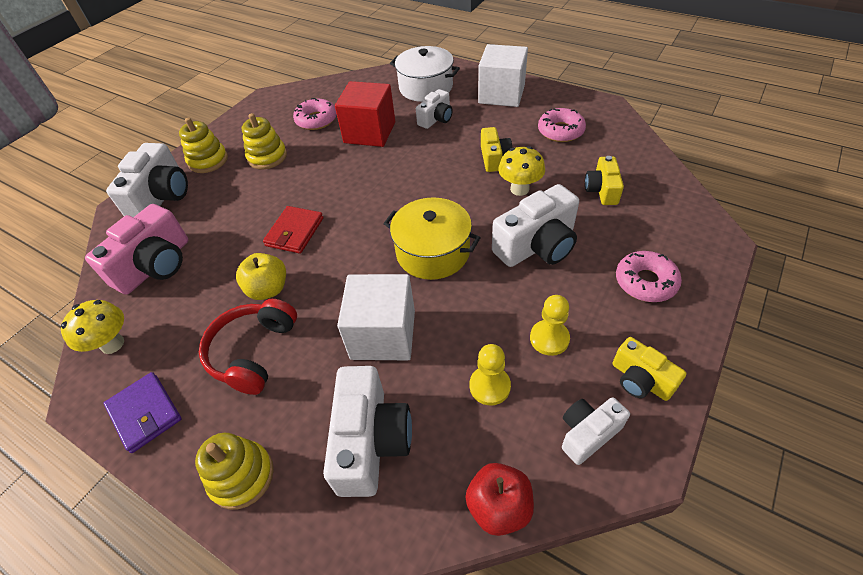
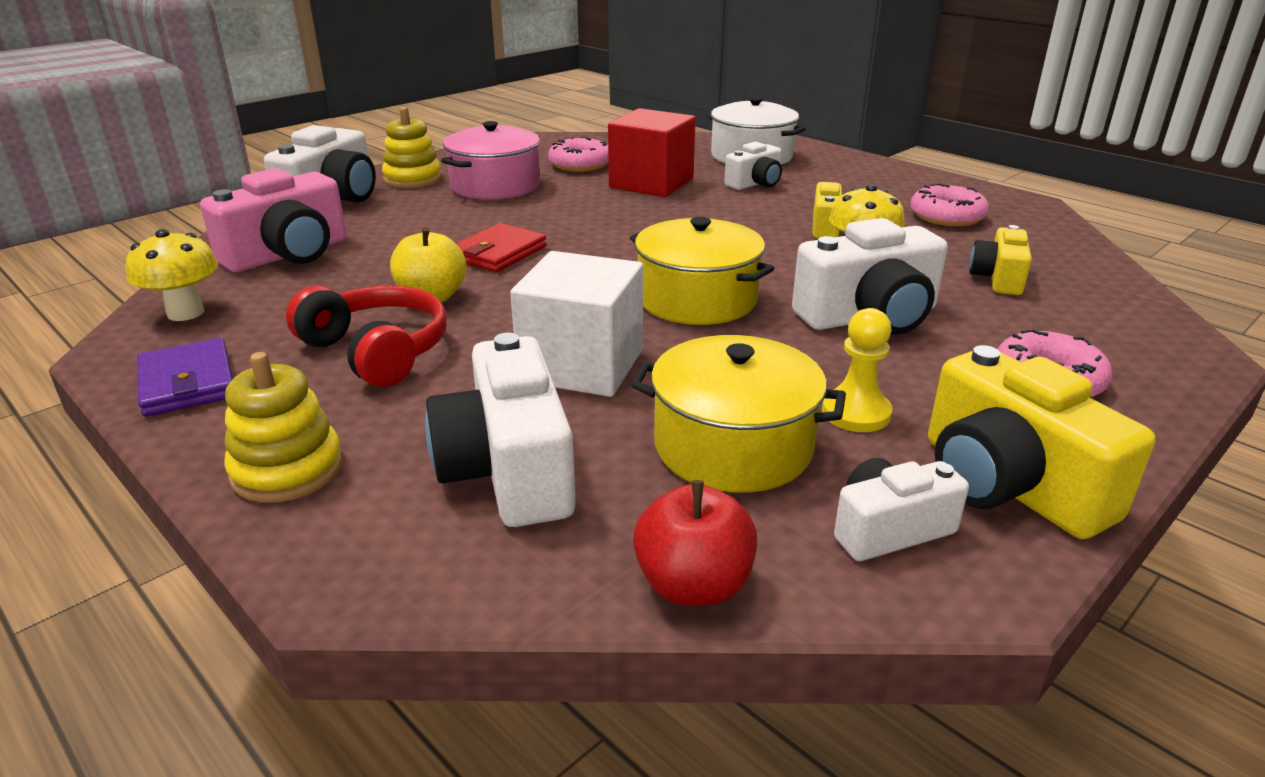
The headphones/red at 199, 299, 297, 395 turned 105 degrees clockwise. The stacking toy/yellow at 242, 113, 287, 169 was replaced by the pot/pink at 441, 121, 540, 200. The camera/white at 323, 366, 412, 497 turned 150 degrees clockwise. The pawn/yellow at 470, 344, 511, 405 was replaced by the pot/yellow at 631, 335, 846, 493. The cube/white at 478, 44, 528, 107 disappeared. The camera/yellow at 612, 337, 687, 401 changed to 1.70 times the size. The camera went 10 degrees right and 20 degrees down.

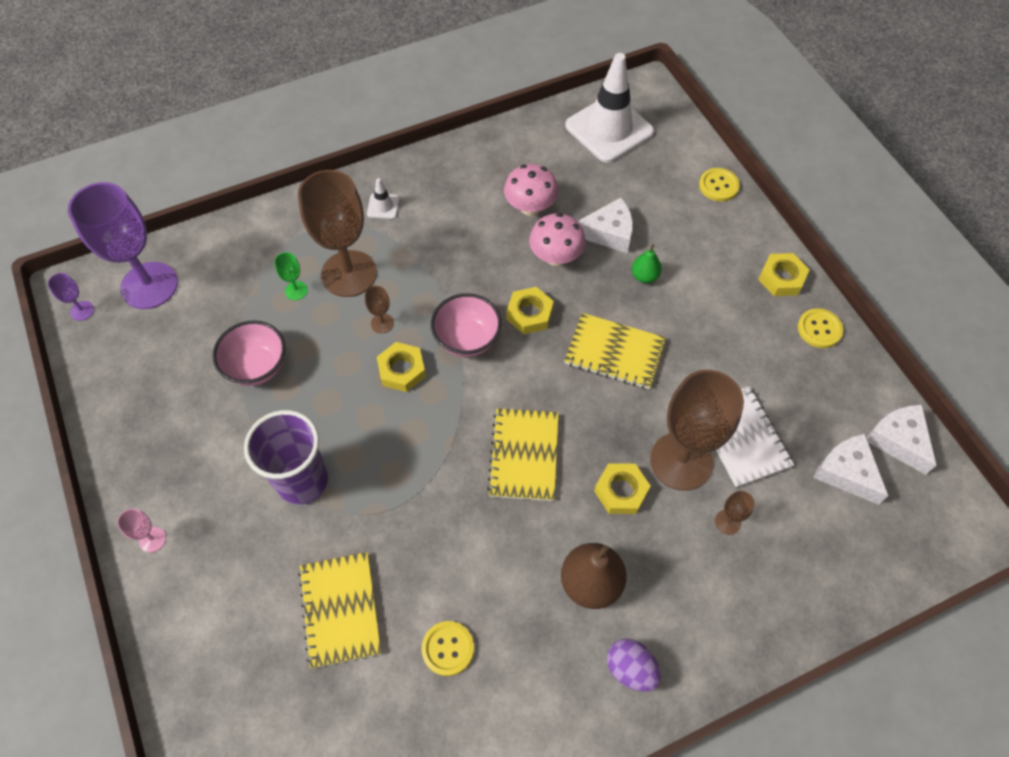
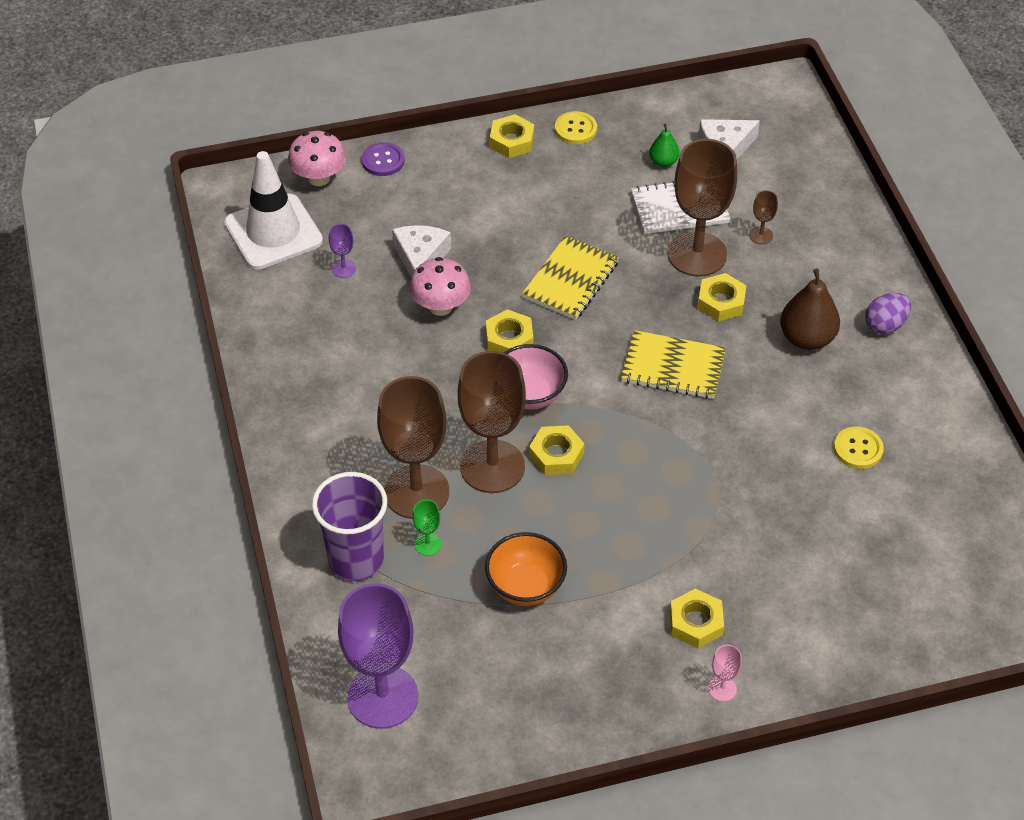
The goblet/purple moved from 48, 273, 94, 321 to 329, 224, 356, 278. The bowl/pink at 212, 321, 285, 386 became the bowl/orange at 485, 532, 567, 606. The cup/purple moved from 244, 410, 328, 505 to 312, 472, 387, 581. The notebook/yellow at 298, 552, 381, 669 disappeared. The goblet/brown at 365, 286, 394, 334 changed to 2.48 times the size. The traffic cone/white at 367, 178, 400, 219 disappeared. The mushroom/pink moved from 504, 164, 559, 216 to 288, 131, 346, 186. The pear/green moved from 632, 244, 662, 283 to 649, 124, 679, 167. The button/yellow at 699, 168, 740, 201 became the button/purple at 361, 142, 405, 176. The cheese/white at 866, 405, 937, 475 disappeared. The nut/yellow at 670, 588, 724, 648 appeared. The camera went 80 degrees left and 10 degrees down.

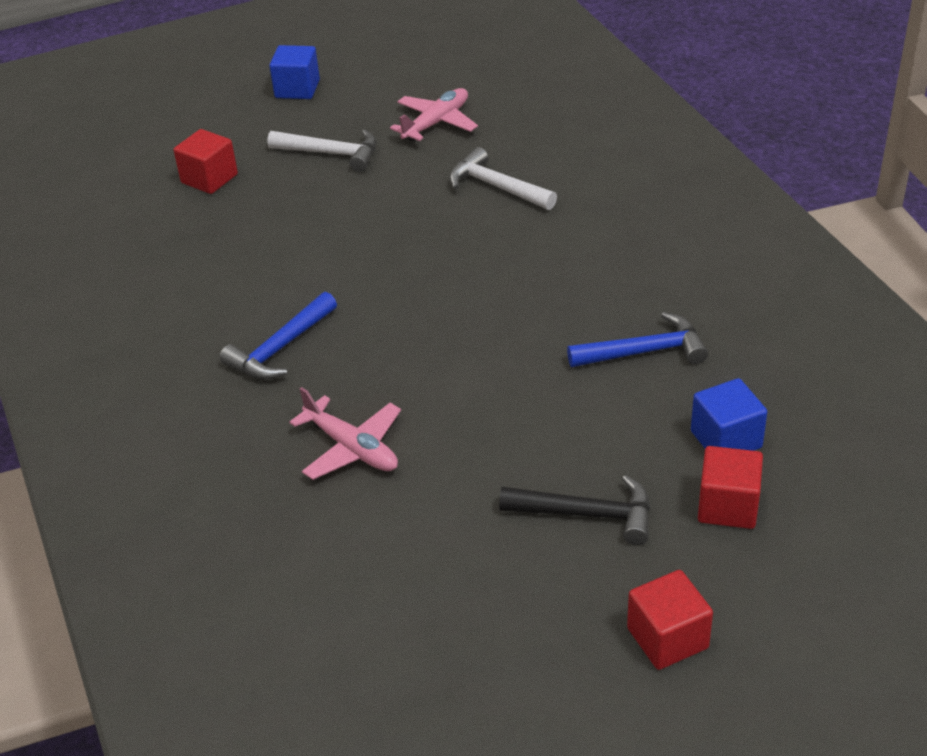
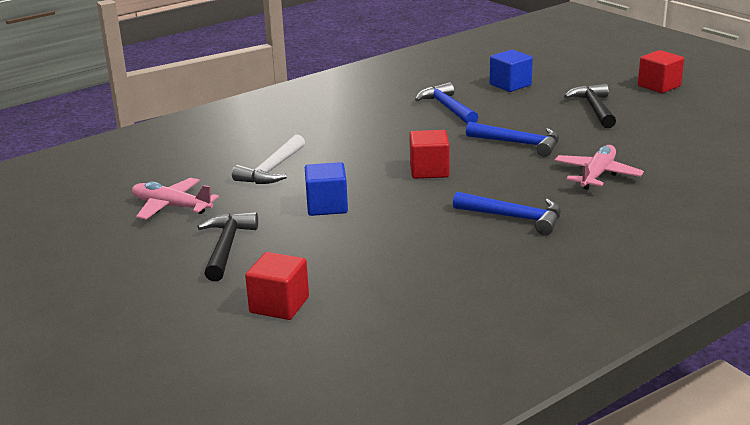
The hammer/white at 267, 130, 377, 172 became the hammer/black at 197, 212, 258, 281. The cube/blue moved from 269, 45, 320, 99 to 305, 162, 348, 216. The cube/red moved from 698, 446, 763, 529 to 409, 130, 450, 179. The hammer/blue at 466, 122, 559, 157 appeared. The camera went 105 degrees left and 15 degrees down.

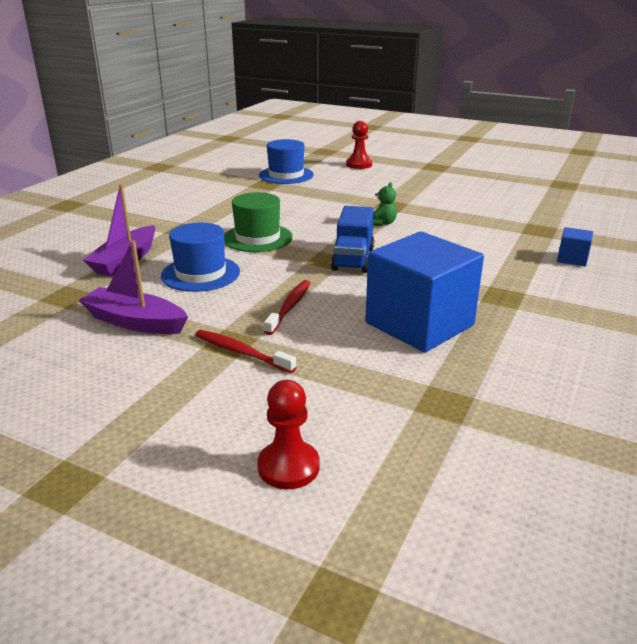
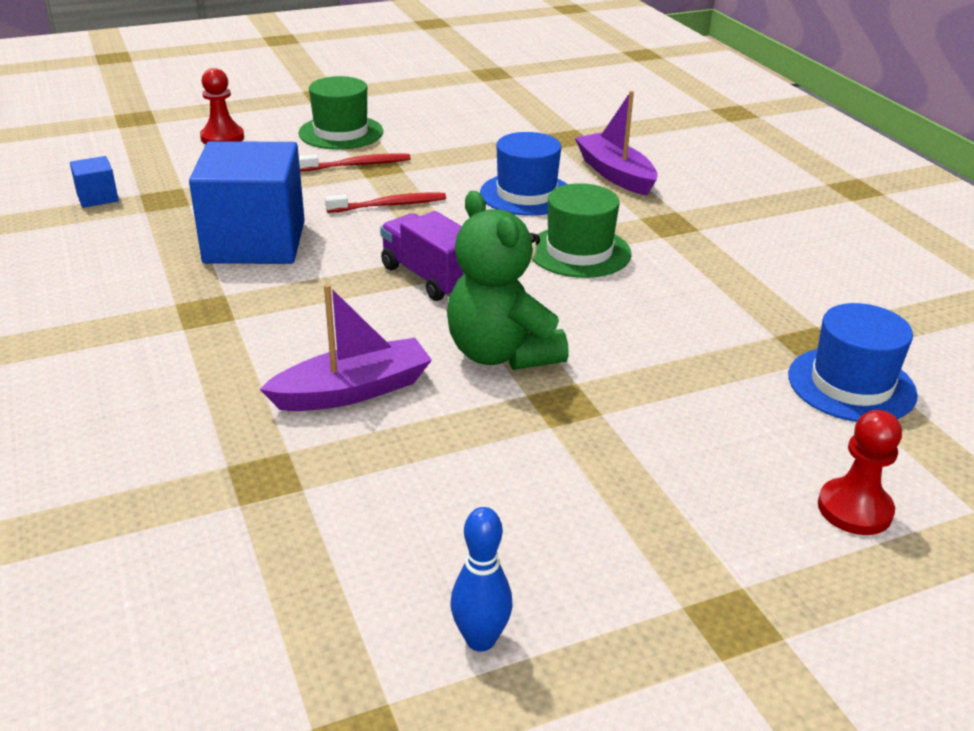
The boat/purple moved from 79, 241, 188, 334 to 259, 284, 432, 411. The toothbrush/red at 264, 280, 311, 335 turned 75 degrees counterclockwise. The truck/blue at 331, 206, 374, 273 became the truck/purple at 380, 211, 464, 301. The teddy bear/green at 373, 182, 397, 226 changed to 2.28 times the size. The cube/blue moved from 557, 227, 593, 266 to 70, 156, 119, 208. The hat/green at 298, 76, 383, 150 appeared. The bowling pin/blue at 451, 507, 513, 652 appeared. The camera went 130 degrees right and 5 degrees up.

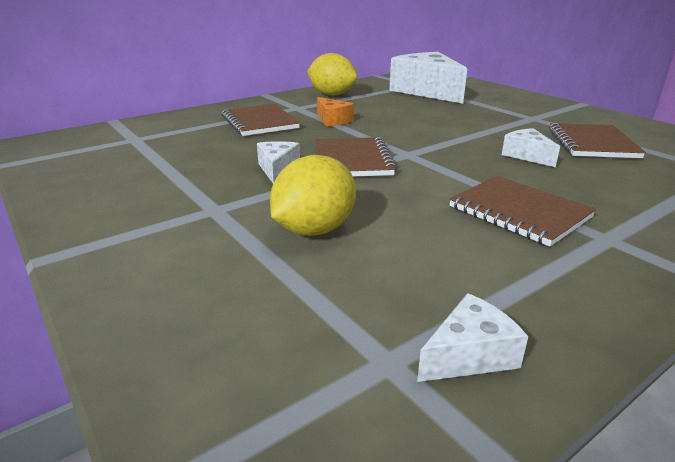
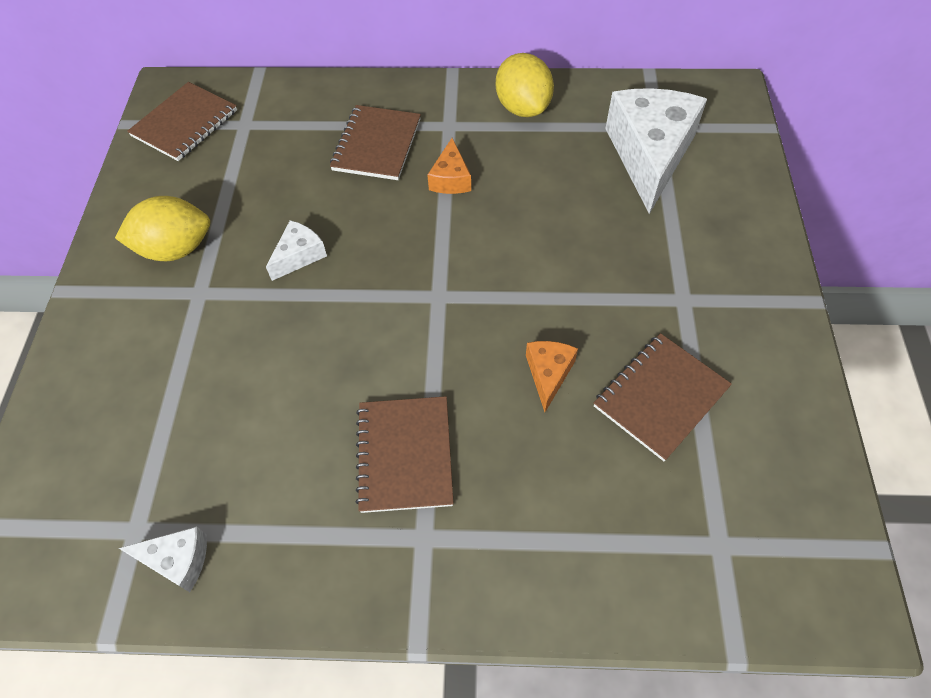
The lemon/yellow moved from 270, 155, 356, 236 to 115, 196, 210, 261. The notebook/brown moved from 316, 137, 397, 177 to 127, 82, 237, 161. The cheese/white at 502, 128, 560, 167 became the cheese/orange at 526, 341, 578, 412. The camera went 40 degrees right and 30 degrees up.

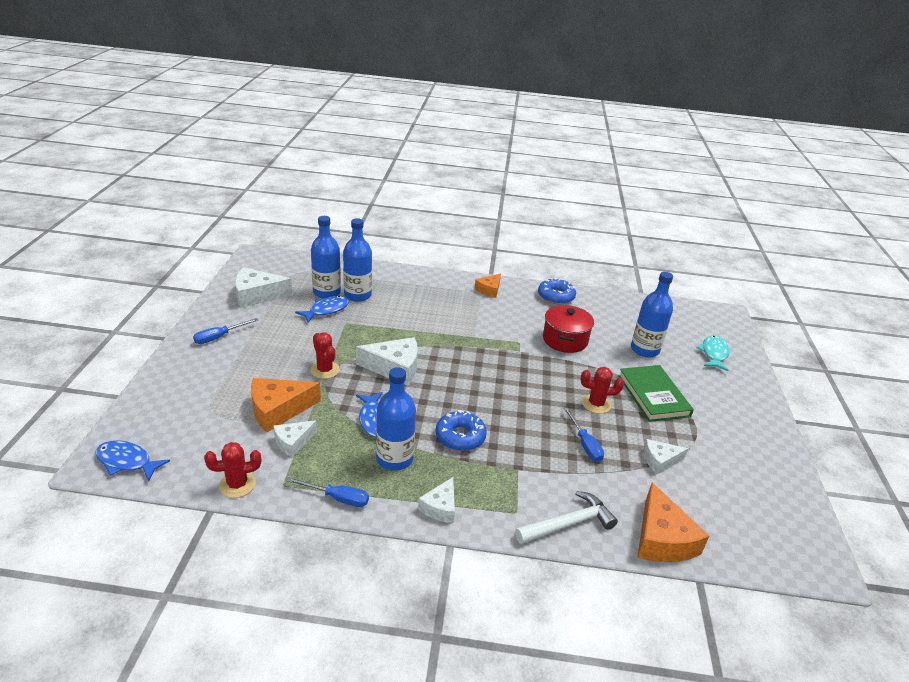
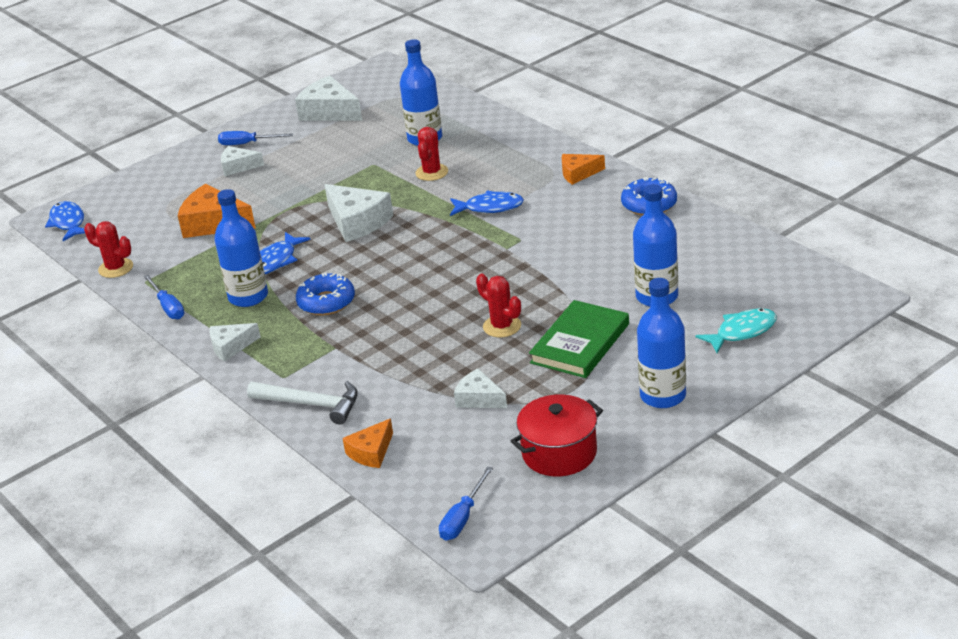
The cheese/white moved from 274, 420, 317, 457 to 221, 146, 264, 176. The fish/blue moved from 295, 296, 349, 323 to 450, 191, 524, 216. The cactus/red moved from 310, 333, 340, 379 to 415, 127, 448, 181. The bottle/blue moved from 311, 216, 341, 299 to 637, 278, 686, 408. The pot/red moved from 543, 305, 594, 353 to 511, 394, 603, 476. The screwdriver/blue moved from 564, 408, 604, 462 to 439, 466, 493, 541. The cheese/orange at 637, 483, 709, 562 changed to 0.60 times the size. The camera went 50 degrees right and 0 degrees up.

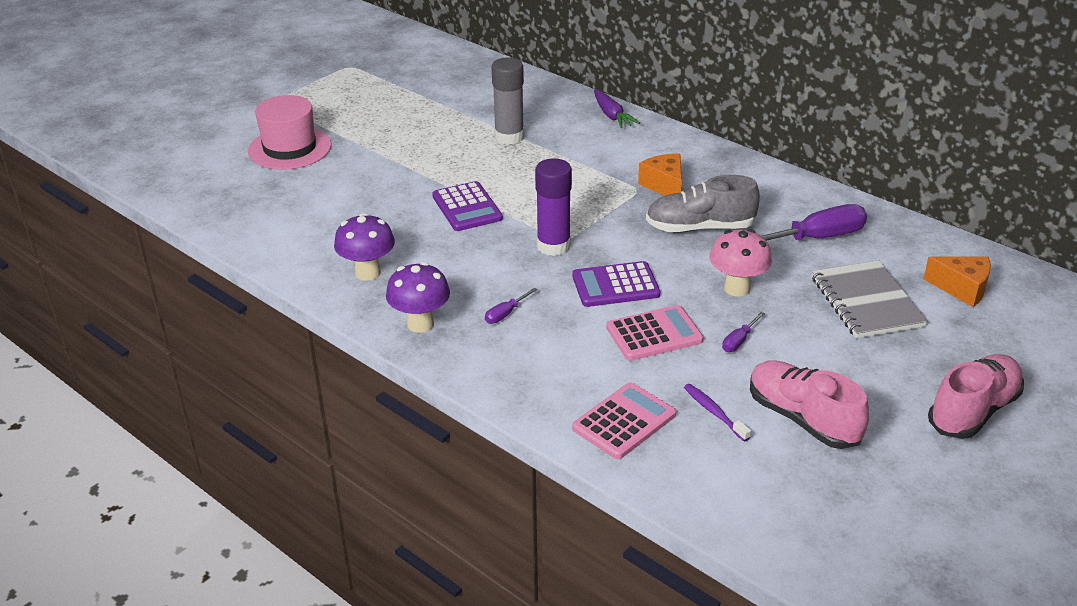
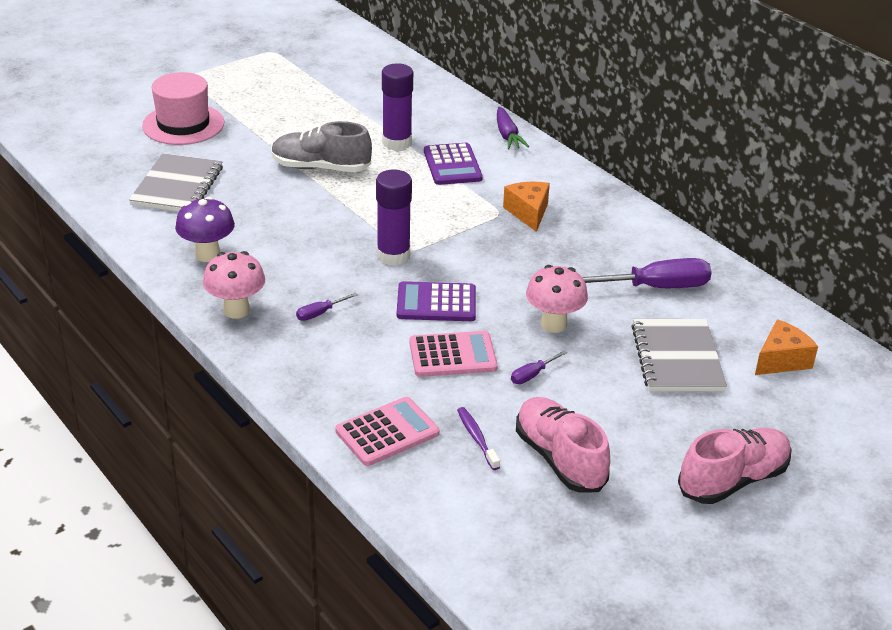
The mushroom/purple at 386, 262, 450, 333 became the mushroom/pink at 203, 251, 265, 319. The calculator/purple moved from 432, 181, 503, 231 to 424, 143, 483, 185. The glue stick/grey at 492, 57, 524, 145 became the glue stick/purple at 382, 63, 413, 150. The shoe/grey moved from 646, 175, 760, 232 to 271, 121, 372, 172. The cheese/orange at 923, 256, 991, 307 turned 75 degrees counterclockwise. The notebook/grey at 129, 153, 223, 211 appeared. The camera went 10 degrees right and 0 degrees up.

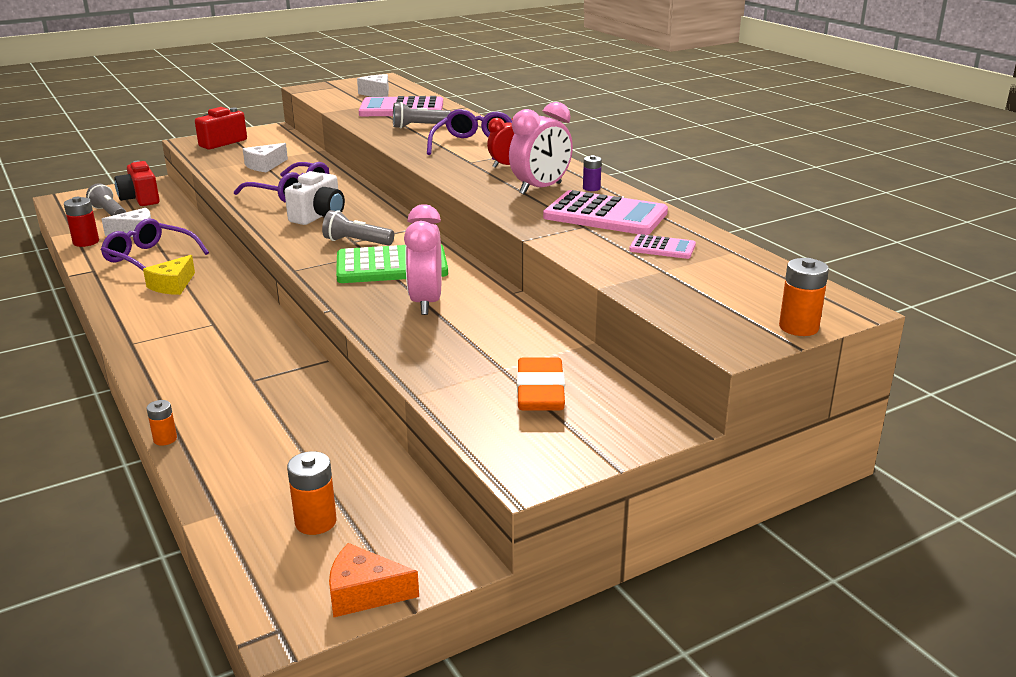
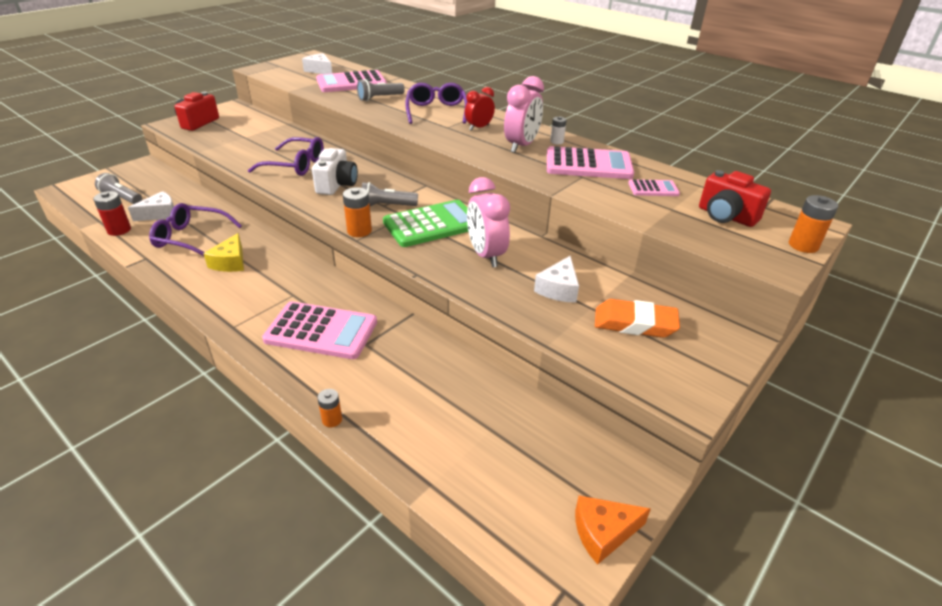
The camera/red moved from 114, 161, 160, 206 to 699, 170, 771, 227. The cheese/white moved from 243, 143, 288, 172 to 534, 256, 579, 303. The battery/orange moved from 287, 451, 337, 535 to 343, 187, 372, 237. The eraser/orange at 517, 358, 565, 410 turned 60 degrees counterclockwise. The battery/purple at 583, 155, 602, 191 became the battery/white at 550, 116, 566, 144. The calculator/pink at 262, 301, 377, 359 appeared. The camera went 20 degrees left and 10 degrees up.

